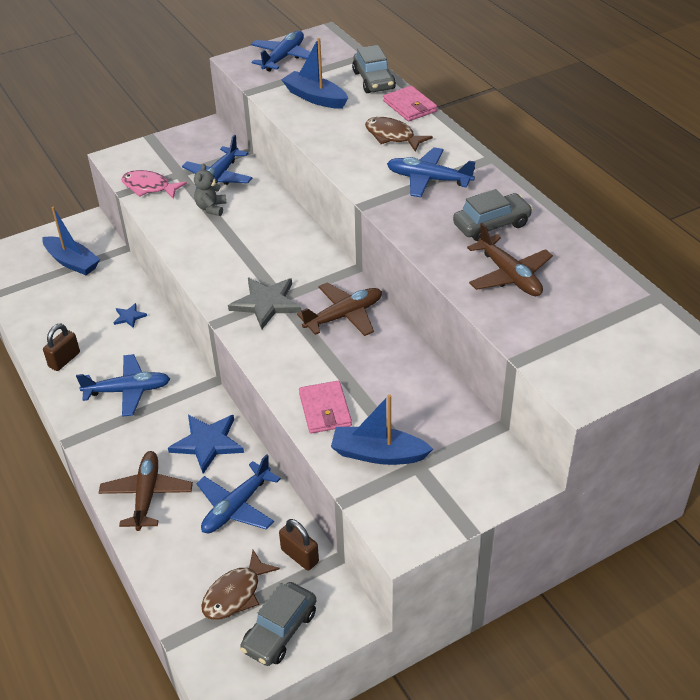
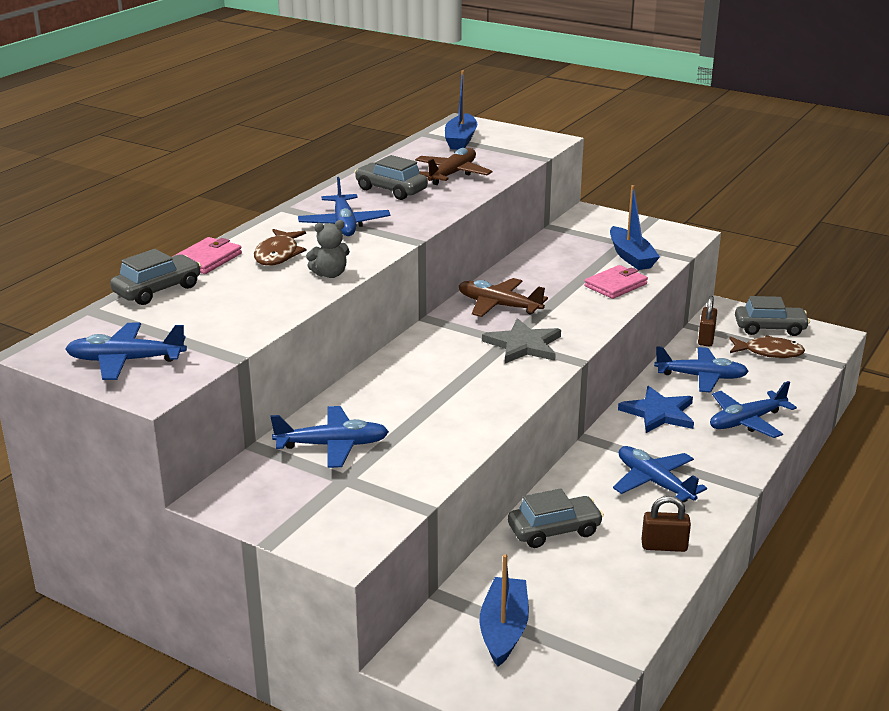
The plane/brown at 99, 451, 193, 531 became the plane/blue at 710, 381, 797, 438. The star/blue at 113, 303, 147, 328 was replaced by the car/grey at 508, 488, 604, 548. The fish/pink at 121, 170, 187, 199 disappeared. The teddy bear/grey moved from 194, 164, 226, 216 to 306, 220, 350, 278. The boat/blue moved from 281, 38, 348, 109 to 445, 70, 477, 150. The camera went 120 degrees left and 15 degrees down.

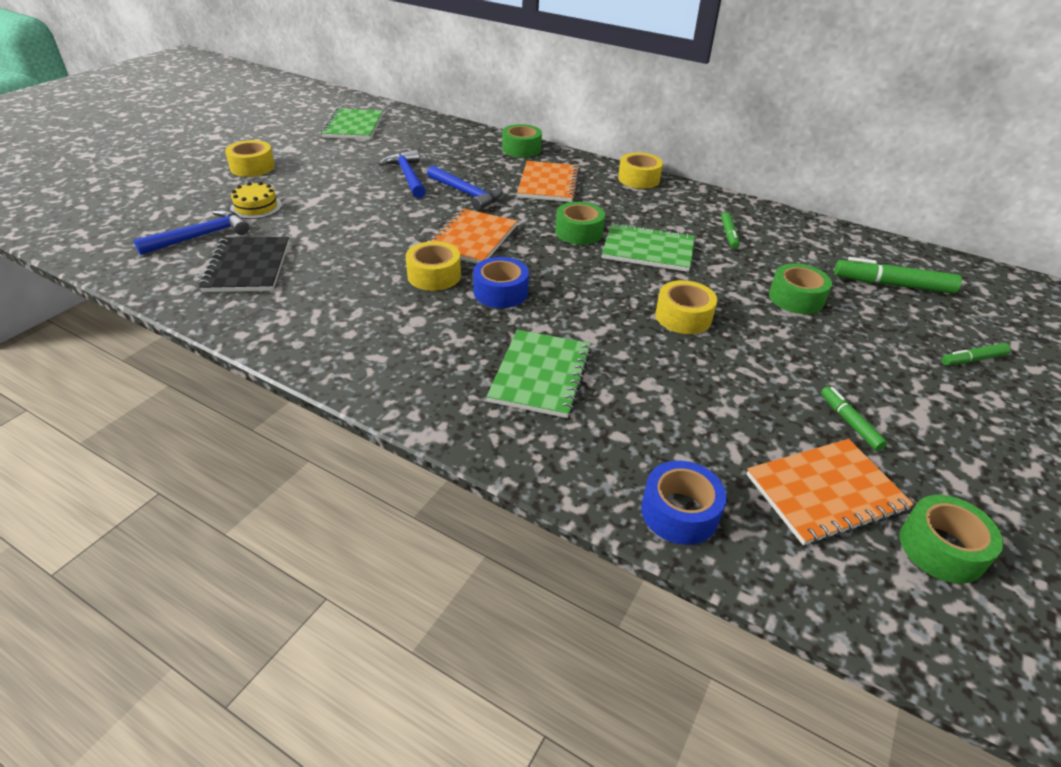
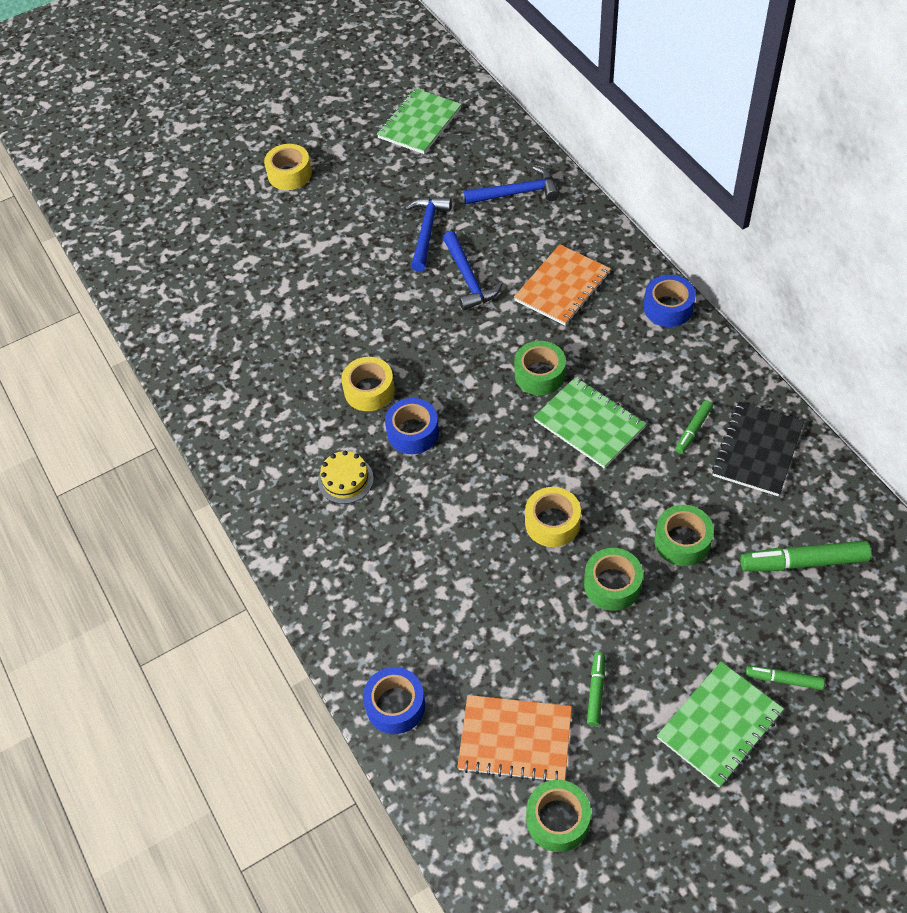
The hammer/blue moved from 134, 210, 249, 255 to 464, 166, 559, 204. The notebook/black moved from 199, 237, 289, 292 to 712, 402, 804, 496. The cake/yellow moved from 230, 182, 282, 219 to 318, 451, 374, 504. The notebook/orange at 427, 209, 517, 264 disappeared. The notebook/green moved from 487, 330, 592, 418 to 657, 662, 784, 788. The tape/green moved from 502, 124, 542, 157 to 584, 548, 643, 611. The tape/yellow at 618, 152, 663, 189 became the tape/blue at 644, 275, 696, 327. The marker/green at 834, 257, 962, 294 turned 45 degrees counterclockwise. The camera went 35 degrees right and 15 degrees up.

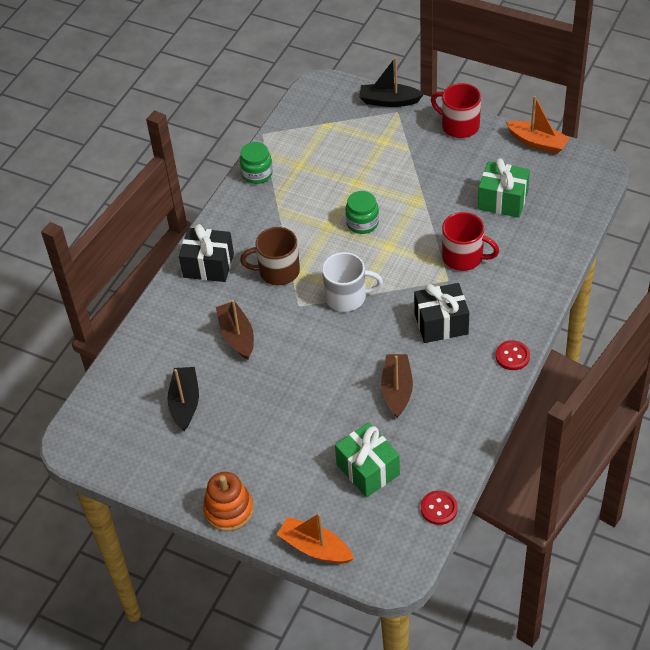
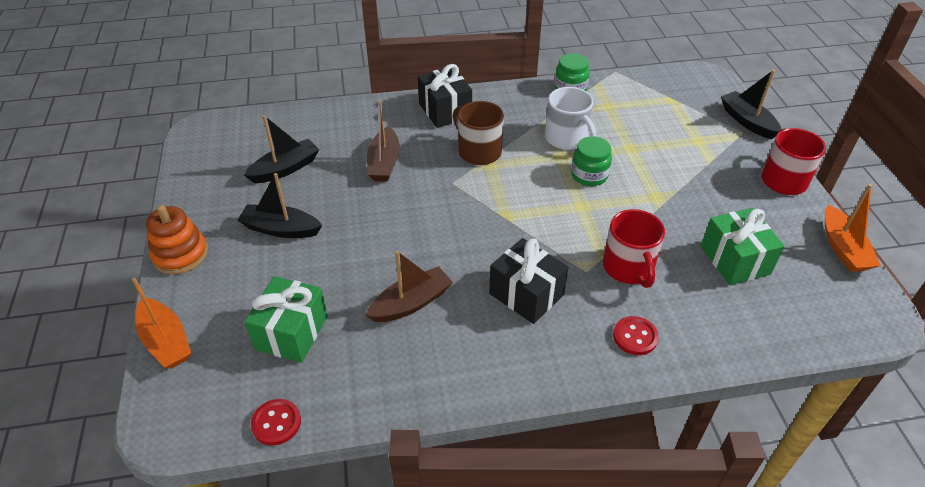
The boat/brown at 216, 300, 254, 360 turned 150 degrees clockwise. The boat/orange at 276, 513, 354, 564 turned 150 degrees clockwise. The mug/white moved from 322, 252, 383, 312 to 545, 87, 596, 150. The button/red moved from 496, 340, 530, 370 to 613, 316, 659, 355. The boat/black at 237, 173, 322, 238 appeared. The camera went 50 degrees right and 5 degrees down.

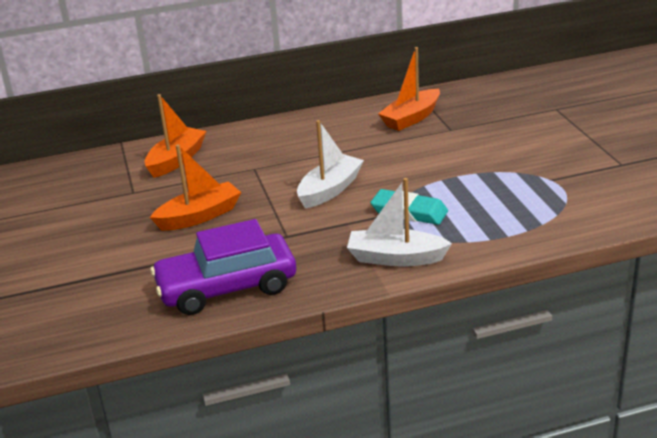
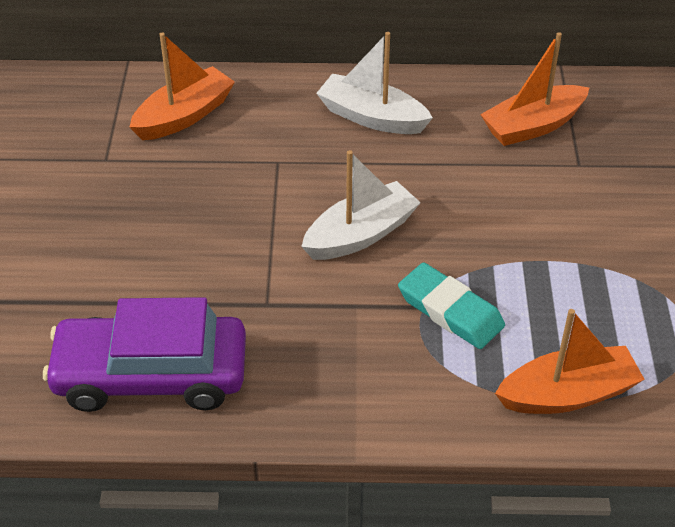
The boat/orange moved from 150, 144, 241, 231 to 495, 309, 645, 414. The boat/white moved from 347, 178, 452, 266 to 316, 32, 433, 134. The camera went 15 degrees right and 15 degrees up.

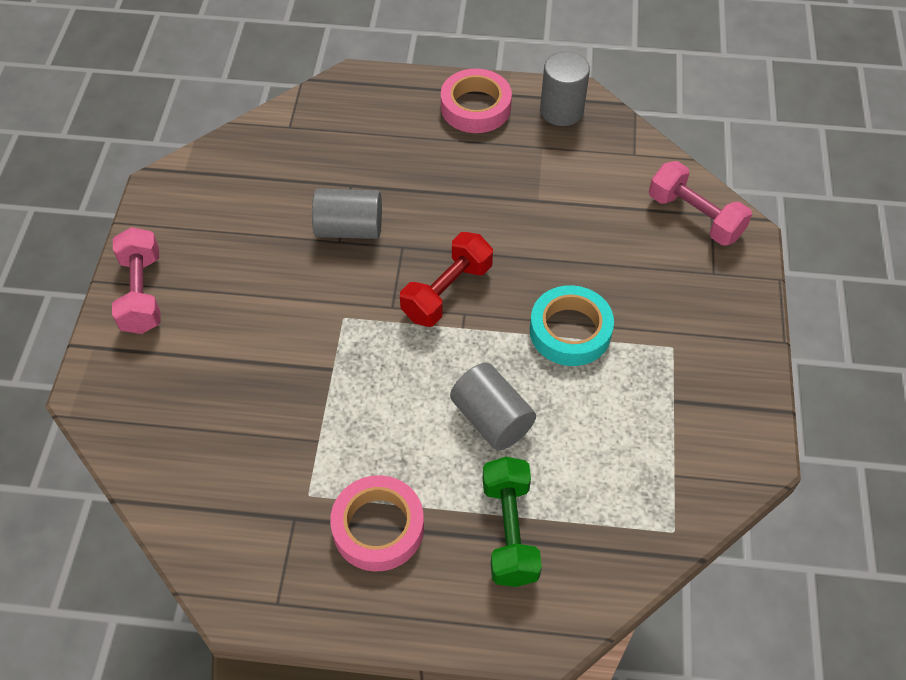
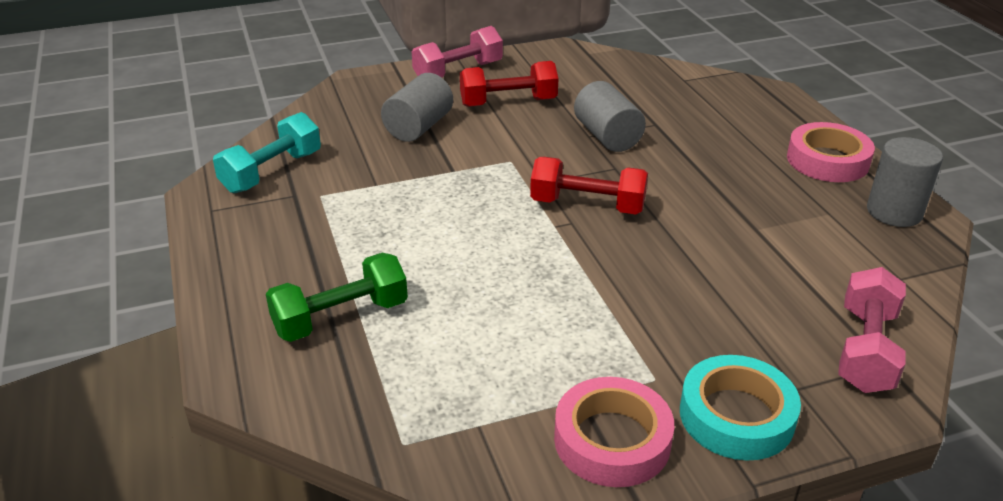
The tape/pink moved from 330, 475, 424, 571 to 554, 377, 674, 487. The cylinder/grey moved from 450, 363, 536, 451 to 381, 73, 453, 142. The tape/turquoise moved from 530, 285, 614, 366 to 680, 355, 801, 461. The dumbbell/turquoise at 213, 112, 321, 193 appeared. The dumbbell/red at 460, 61, 558, 107 appeared. The camera went 65 degrees right and 20 degrees down.

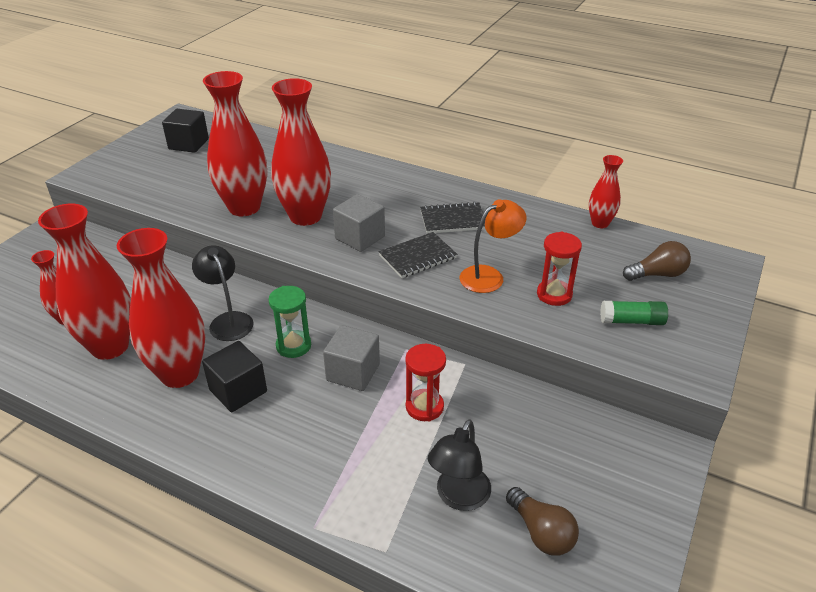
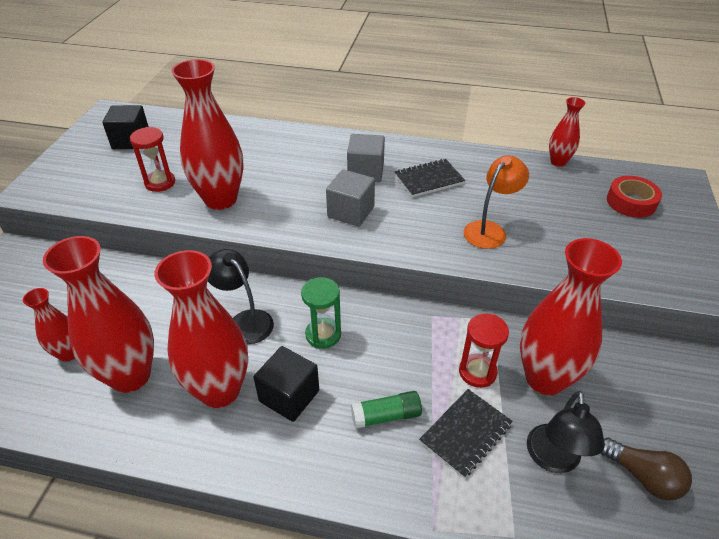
The vase/red moved from 271, 78, 331, 226 to 520, 238, 622, 395. The cube/grey moved from 323, 325, 380, 391 to 347, 134, 385, 182. The notebook/black moved from 379, 232, 457, 278 to 419, 389, 513, 478. The hourglass/red moved from 537, 232, 582, 306 to 130, 127, 175, 192. The glue stick/green moved from 600, 301, 668, 325 to 351, 391, 422, 429. The light bulb/brown at 623, 241, 691, 281 was replaced by the tape/red at 607, 176, 662, 218. The camera went 15 degrees left and 5 degrees up.

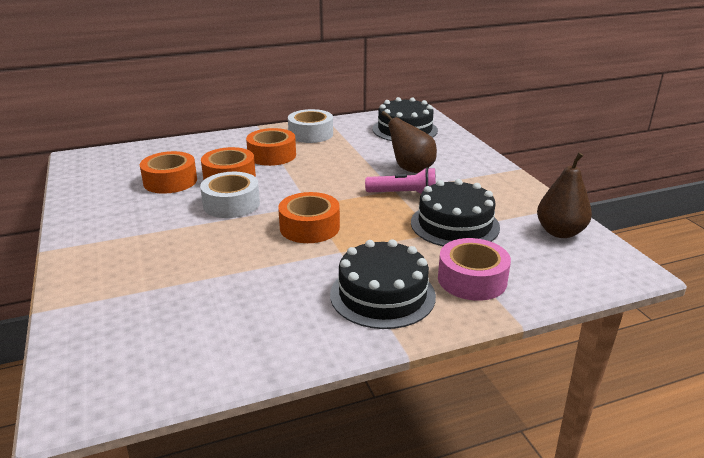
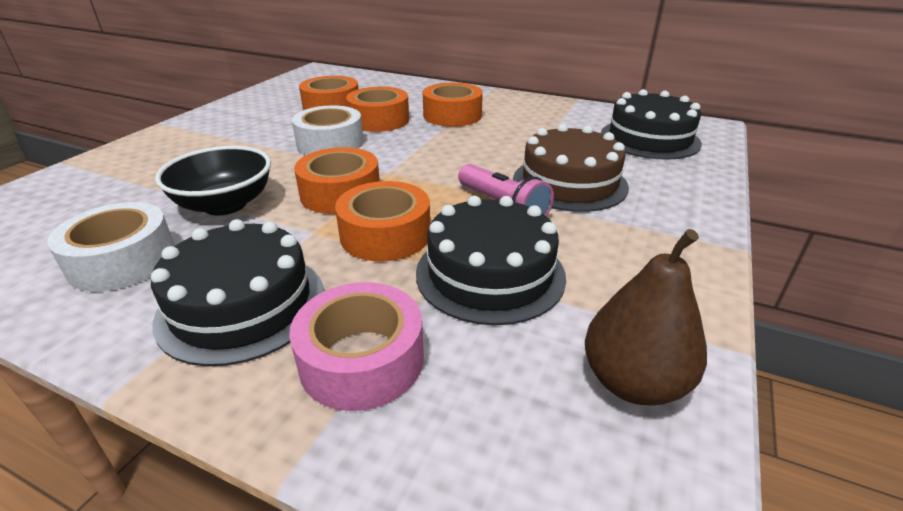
The tape/white moved from 288, 109, 333, 143 to 47, 202, 175, 291. The pear/brown at 381, 111, 437, 173 was replaced by the cake/brown at 513, 124, 629, 212. The bowl/black at 155, 146, 271, 215 appeared. The tape/orange at 335, 181, 430, 261 appeared. The camera went 45 degrees right and 5 degrees up.

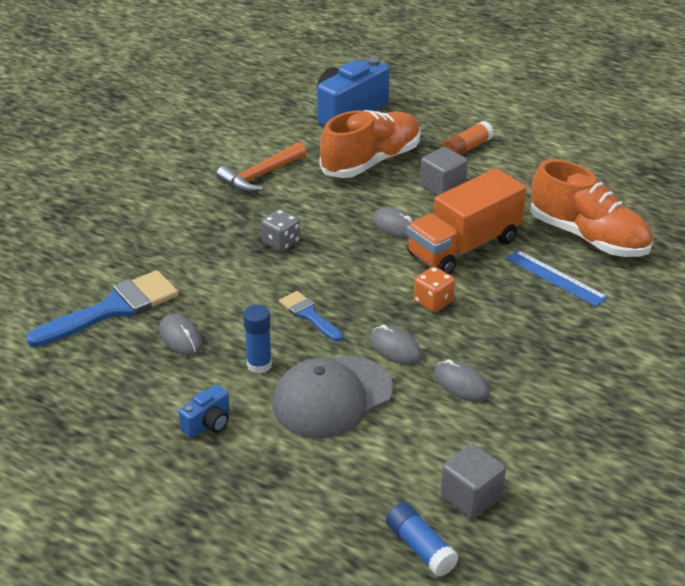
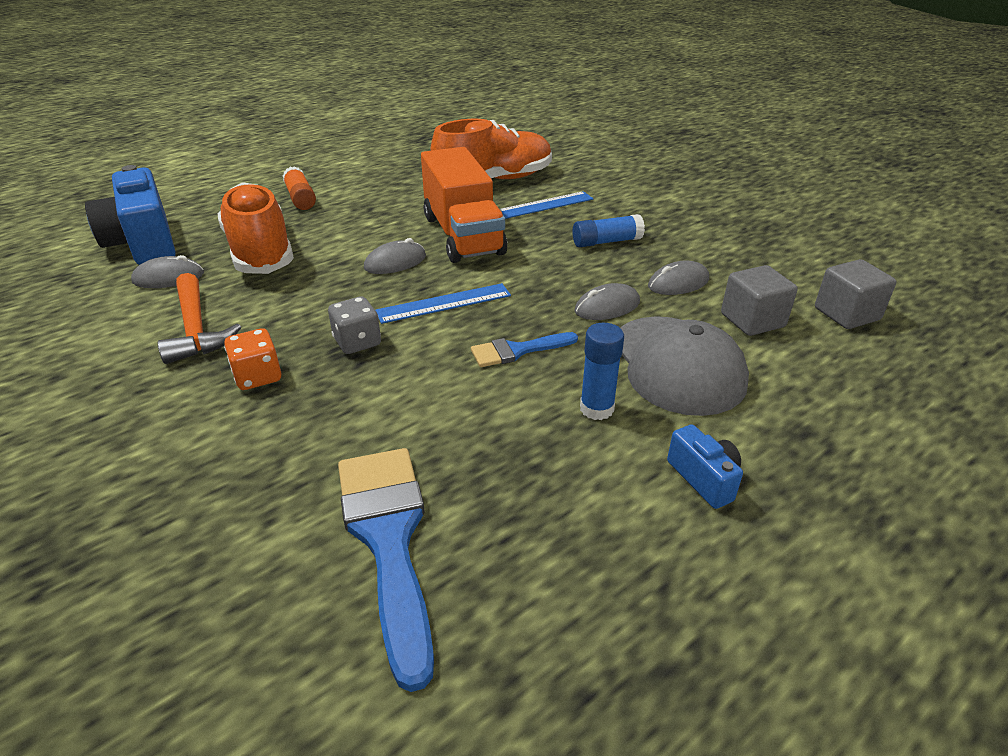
The mouse/grey moved from 159, 314, 202, 355 to 131, 255, 204, 288. The glue stick/blue moved from 386, 502, 458, 577 to 572, 214, 645, 247. The dice/orange moved from 414, 266, 455, 312 to 224, 328, 281, 390. The cube/grey moved from 420, 147, 468, 196 to 721, 265, 798, 336. The ruler/blue at 375, 283, 511, 324 appeared. The camera went 70 degrees left and 0 degrees up.

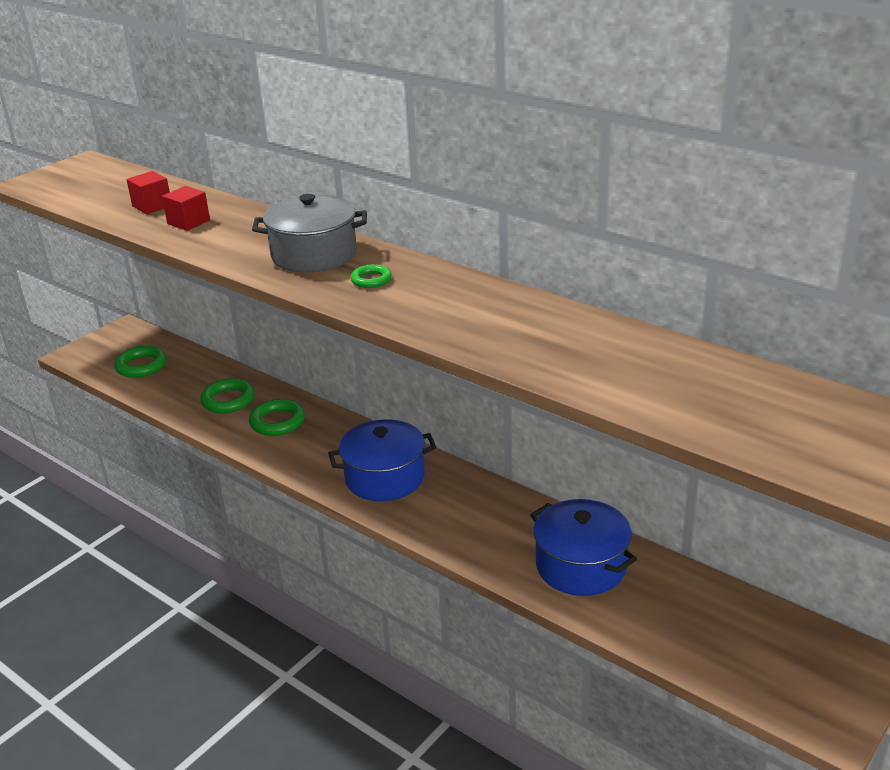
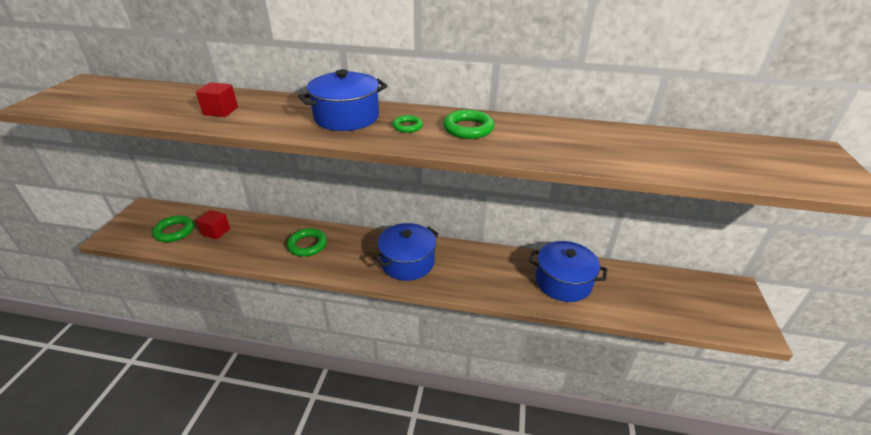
The cube/red moved from 126, 171, 170, 214 to 196, 210, 230, 240. The ring/green moved from 200, 378, 255, 413 to 443, 110, 494, 139. The pot/grey at 252, 194, 367, 272 became the pot/blue at 298, 69, 387, 131. The camera went 30 degrees left and 5 degrees up.

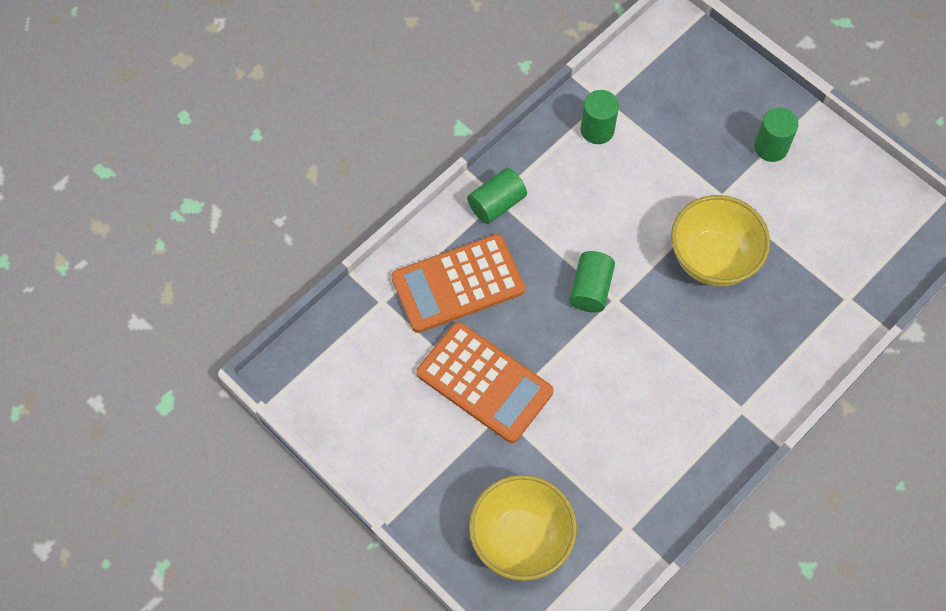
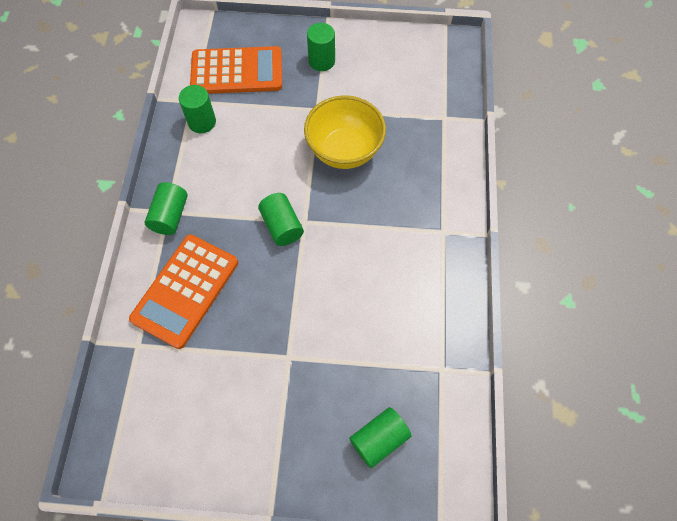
The calculator/orange moved from 416, 322, 554, 443 to 190, 46, 282, 94. The bowl/yellow at 469, 475, 577, 581 was replaced by the cylinder/green at 349, 407, 411, 468. The camera went 40 degrees left and 0 degrees up.

